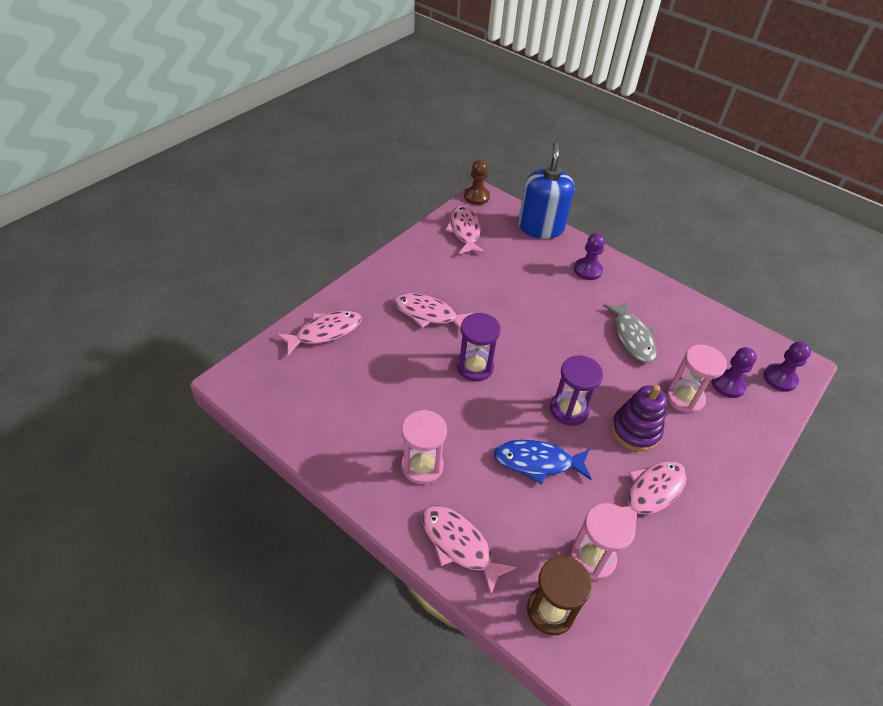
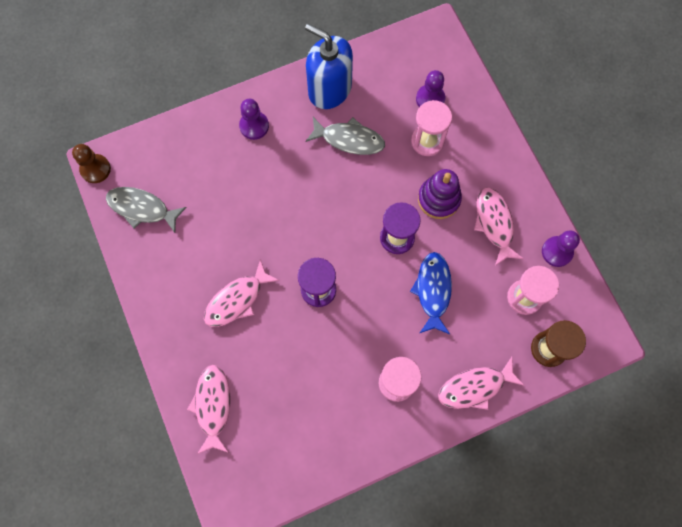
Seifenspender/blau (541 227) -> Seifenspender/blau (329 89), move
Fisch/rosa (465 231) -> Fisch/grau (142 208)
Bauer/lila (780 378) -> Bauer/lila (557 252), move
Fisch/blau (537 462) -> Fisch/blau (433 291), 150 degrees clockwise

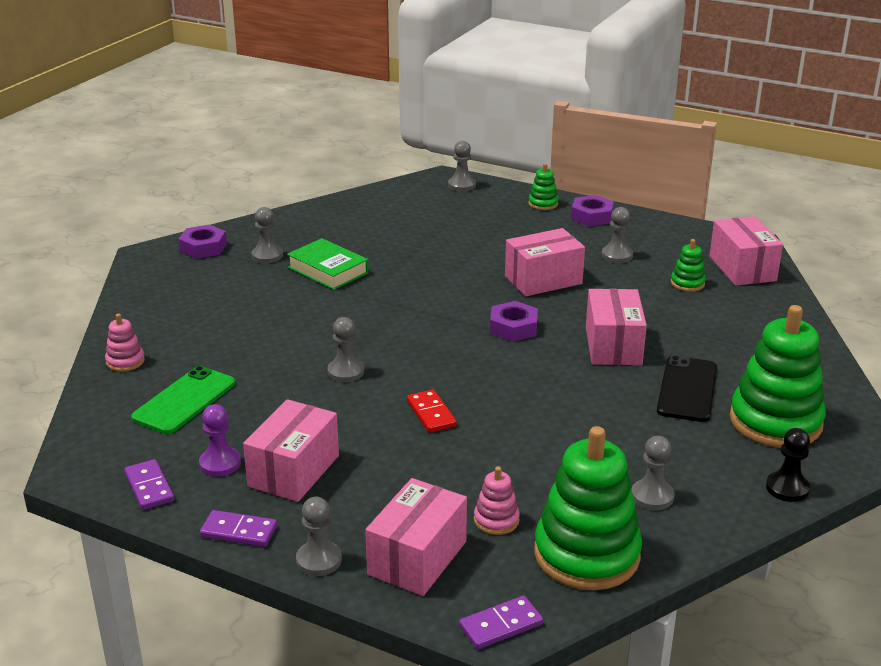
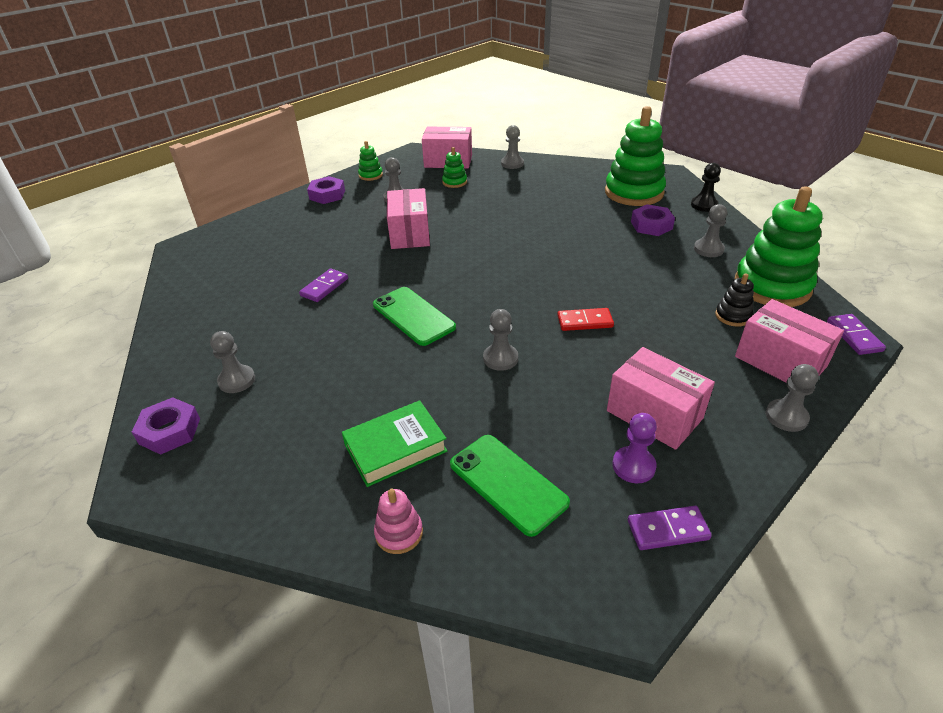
Bauer/grau (461 185) -> Bauer/grau (512 164), move
Stapelspielzeug/grün (543 204) -> Stapelspielzeug/grün (370 175), move
Buch/grün (328 270) -> Buch/grün (395 448), move
Schachtel/rosa (613 346) -> none
Sechskantmutter/lila (513 327) -> Sechskantmutter/lila (651 225), move
Handy/schwarz (687 389) -> none
Stapelspielzeug/rosa (496 520) -> Stapelspielzeug/schwarz (733 316)
Dominostein/lila (239 531) -> Dominostein/lila (324 287), move
none -> Handy/grün (413 316)

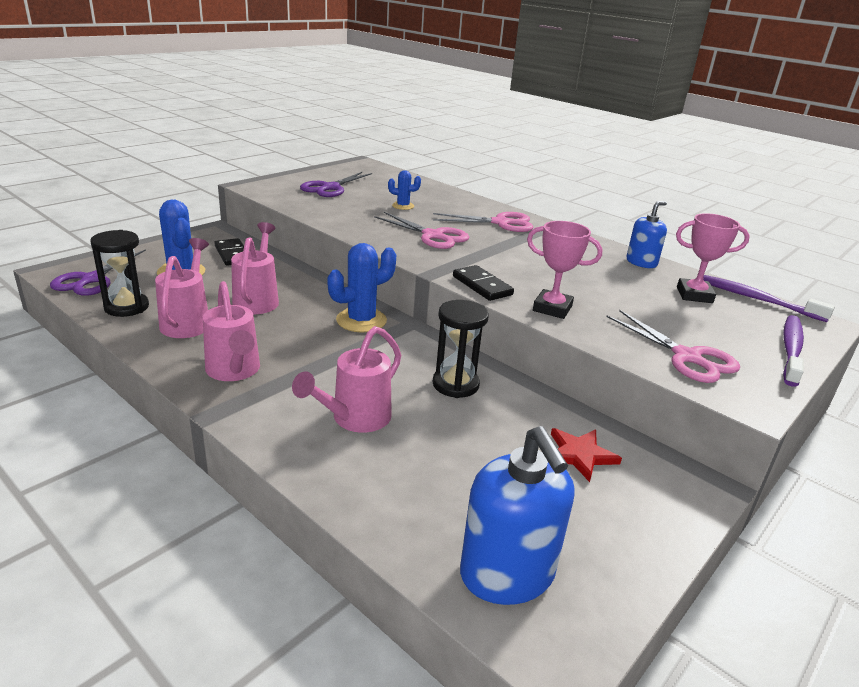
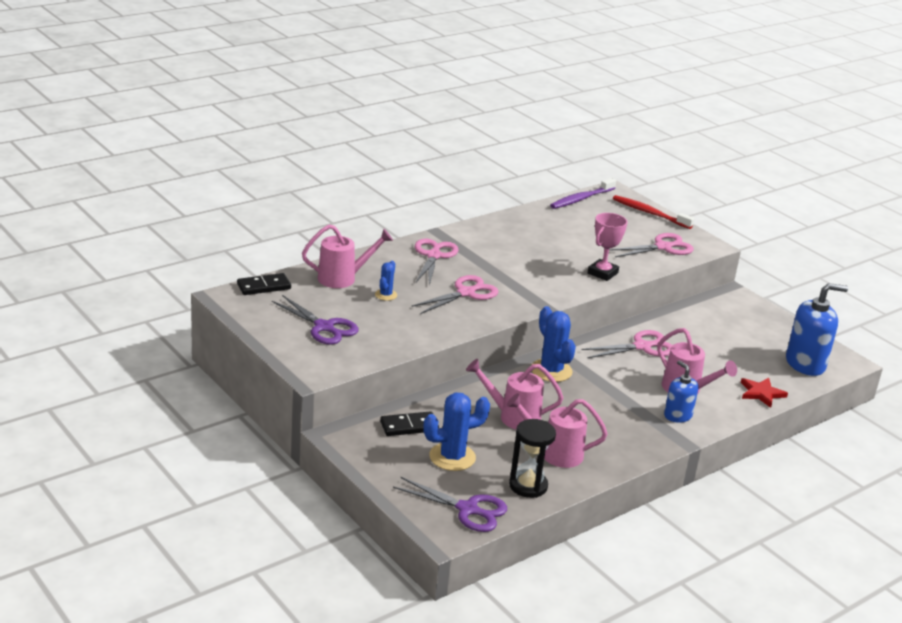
Seifenspender/blau (641 262) -> Seifenspender/blau (677 415), move
Pokal/rosa (694 295) -> none
Dominostein/schwarz (482 285) -> Dominostein/schwarz (264 286), move
Gießkanne/rosa (234 371) -> Gießkanne/rosa (342 278), move
Sanduhr/schwarz (455 384) -> Schere/rosa (642 346)
Zahnbürste/lila (791 350) -> Zahnbürste/rot (649 213)
Stern/rot (580 455) -> Stern/rot (761 393), move

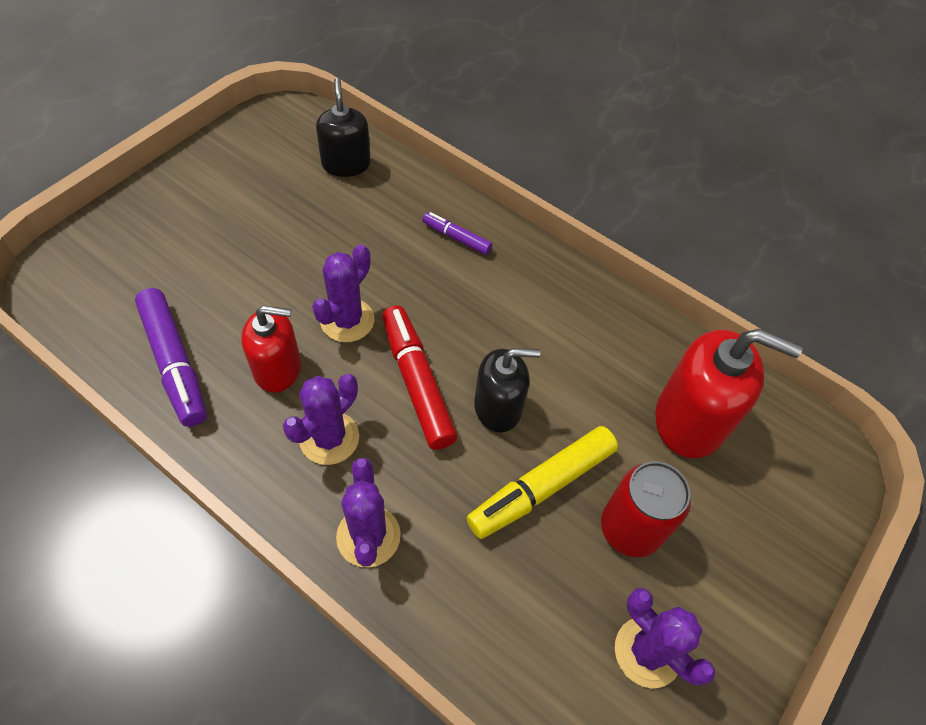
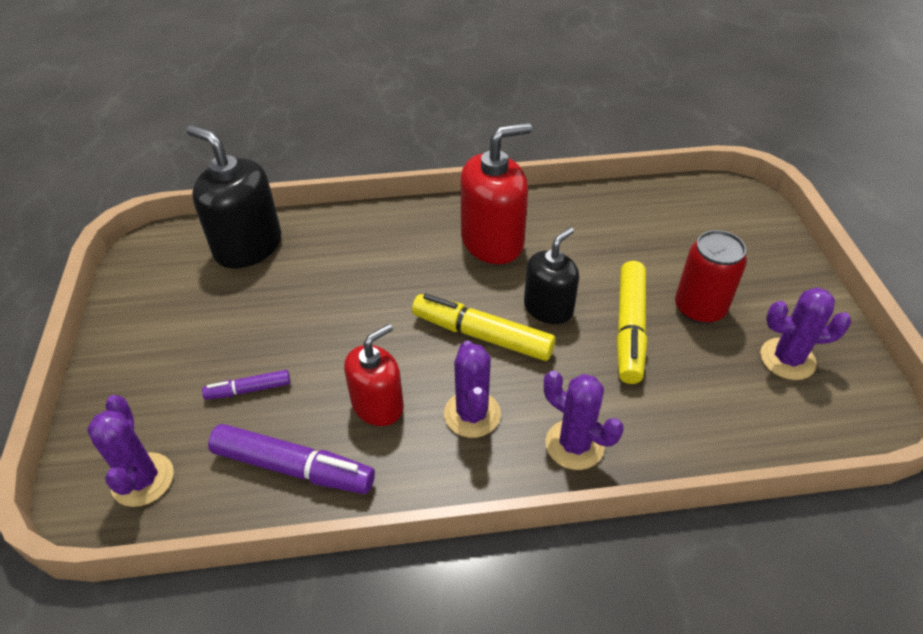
Seifenspender/schwarz (346 164) -> Seifenspender/schwarz (248 246), x1.53
Filzstift/lila (456 238) -> Filzstift/lila (248 390), move
Kaktus/lila (347 320) -> Kaktus/lila (143 480), move
Filzstift/rot (417 382) -> Filzstift/gelb (482 335)
Seifenspender/rot (690 420) -> Seifenspender/rot (492 241), move

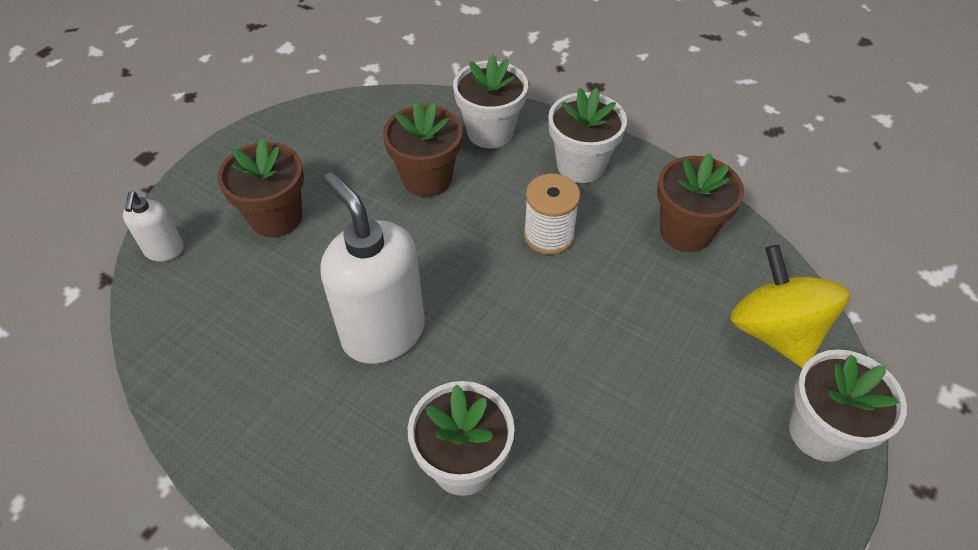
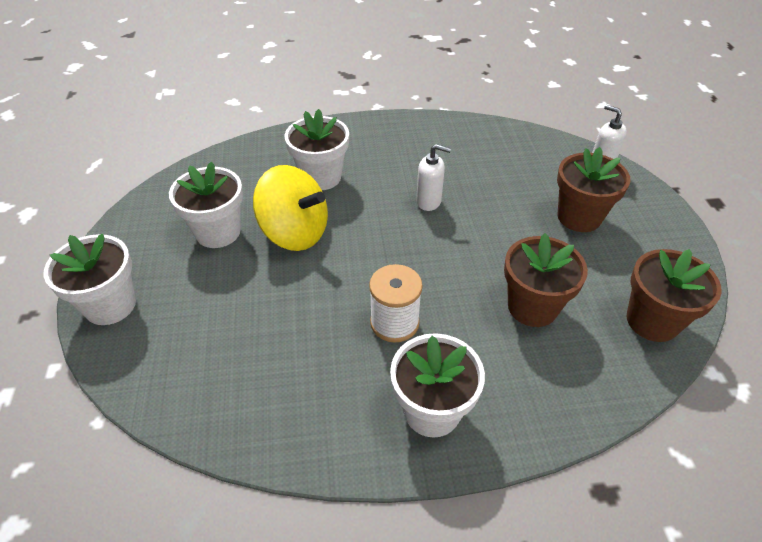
Blumentopf/weiß (490 132) -> Blumentopf/weiß (218 232), move
Blumentopf/braun (686 231) -> Blumentopf/braun (652 321), move
Seifenspender/weiß (383 332) -> Seifenspender/weiß (429 201), x0.49
Kreisel/gelb (774 331) -> Kreisel/gelb (295 232), move

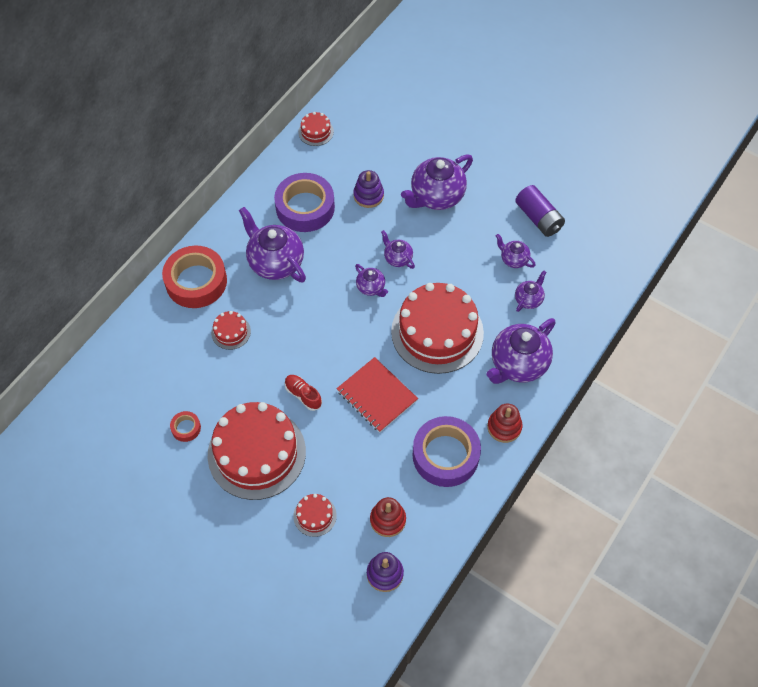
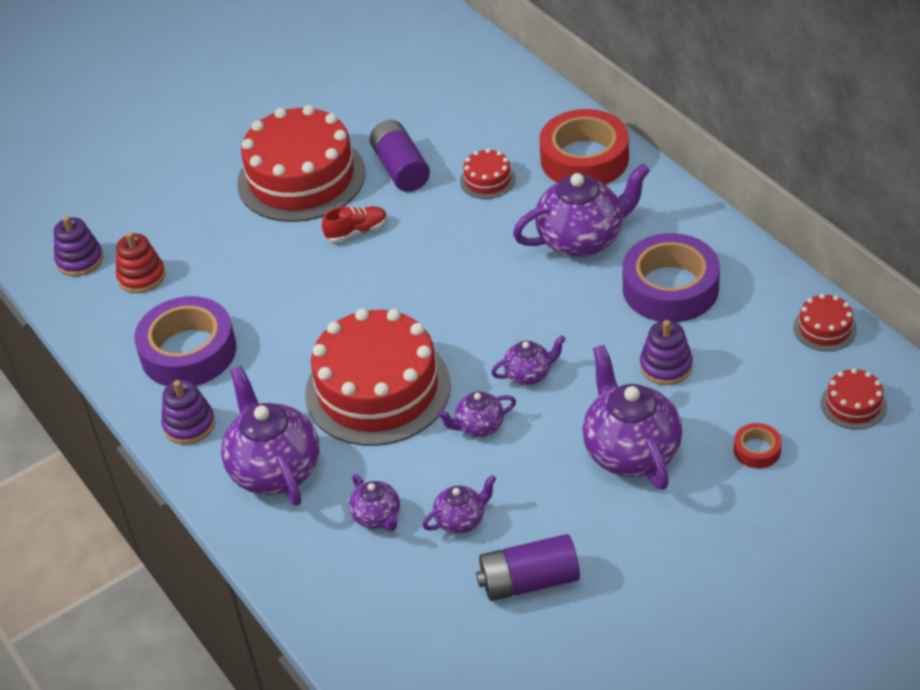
Teekanne/lila (371 288) -> Teekanne/lila (479 426), move
Notizbuch/rot (377 395) -> none
Stapelspielzeug/rot (504 427) -> Stapelspielzeug/lila (189 425)
Klebeband/rot (186 428) -> Klebeband/rot (757 450), move
Kuchen/rot (315 516) -> Kuchen/rot (853 404), move
none -> Batterie/lila (401 169)

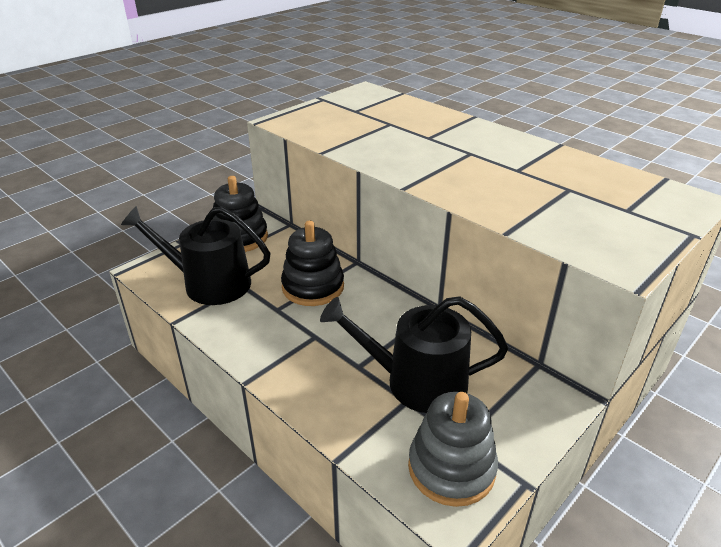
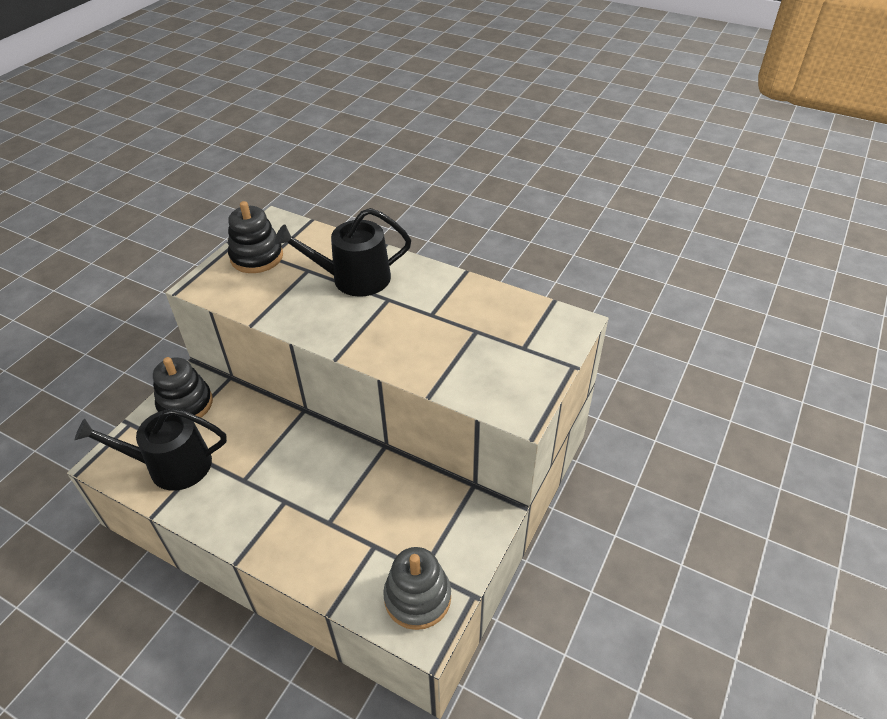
Stapelspielzeug/schwarz (313 287) -> Stapelspielzeug/schwarz (257 257), move
Gießkanne/schwarz (416 382) -> Gießkanne/schwarz (354 278), move

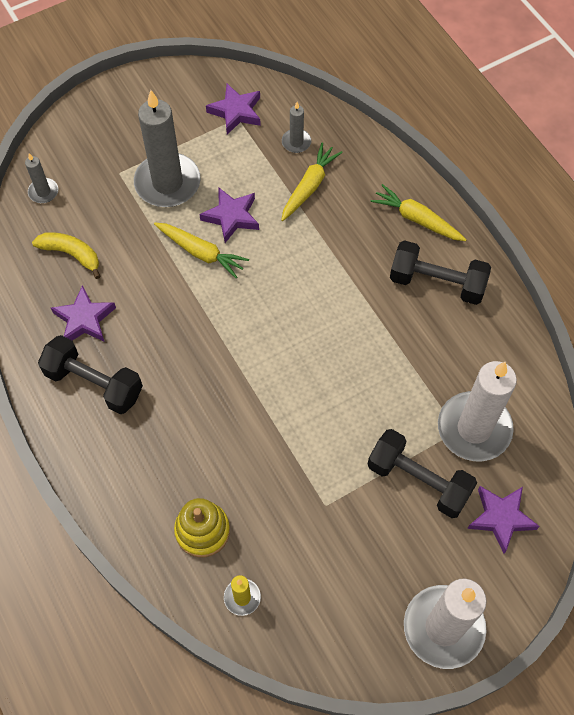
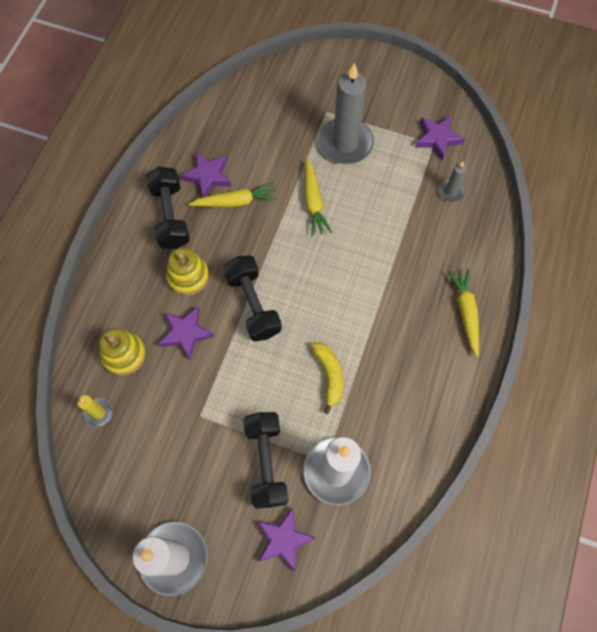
Karotte/gelb (309 186) -> Karotte/gelb (236 201), move
Kerze/grau (43 192) -> none
Stern/lila (231 217) -> Stern/lila (186 333), move
Banane/gelb (71 254) -> Banane/gelb (329 375), move
Hantel/schwarz (437 283) -> Hantel/schwarz (253 304), move
none -> Stapelspielzeug/gelb (188 276)

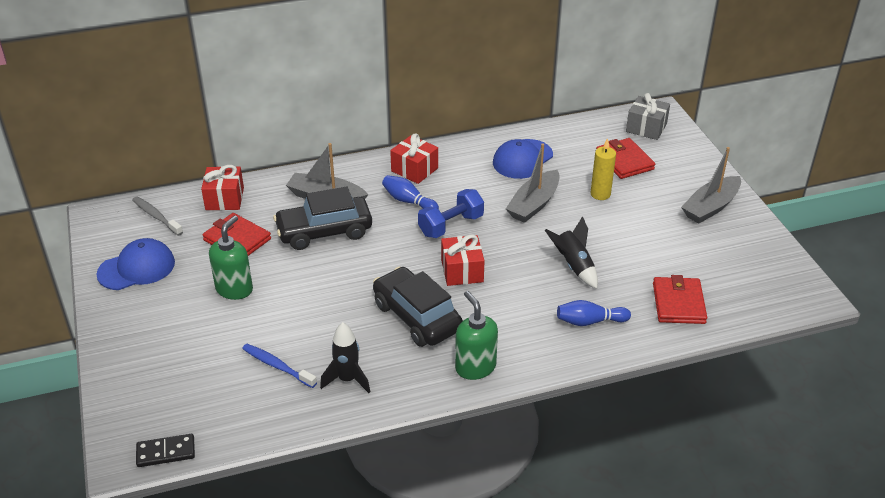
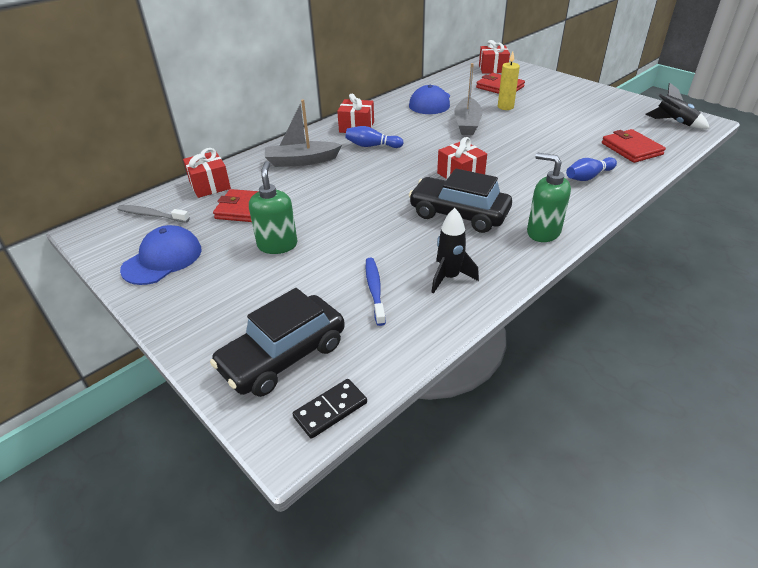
Geschenk/grau (646 128) -> Geschenk/rot (492 69)
Boot/grau (710 207) -> none
Auto/schwarz (324 231) -> Auto/schwarz (283 356), move
Hantel/blau (451 225) -> none
Rakete/schwarz (574 266) -> Rakete/schwarz (674 122), move
Zahnbürste/blau (277 366) -> Zahnbürste/blau (375 290), 75 degrees clockwise

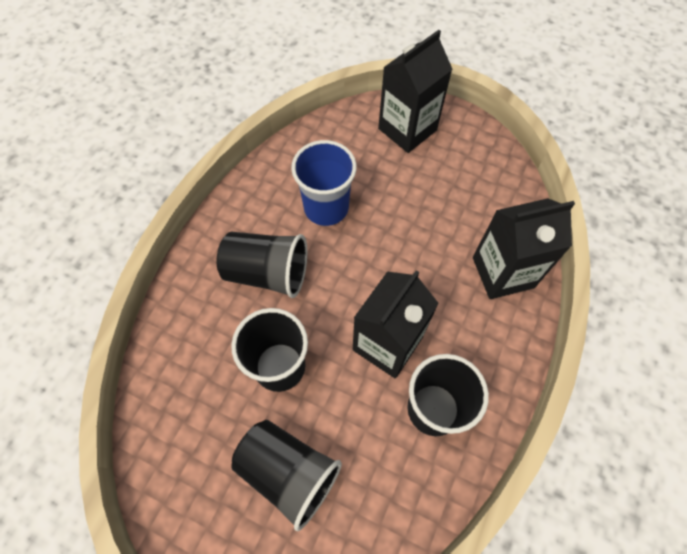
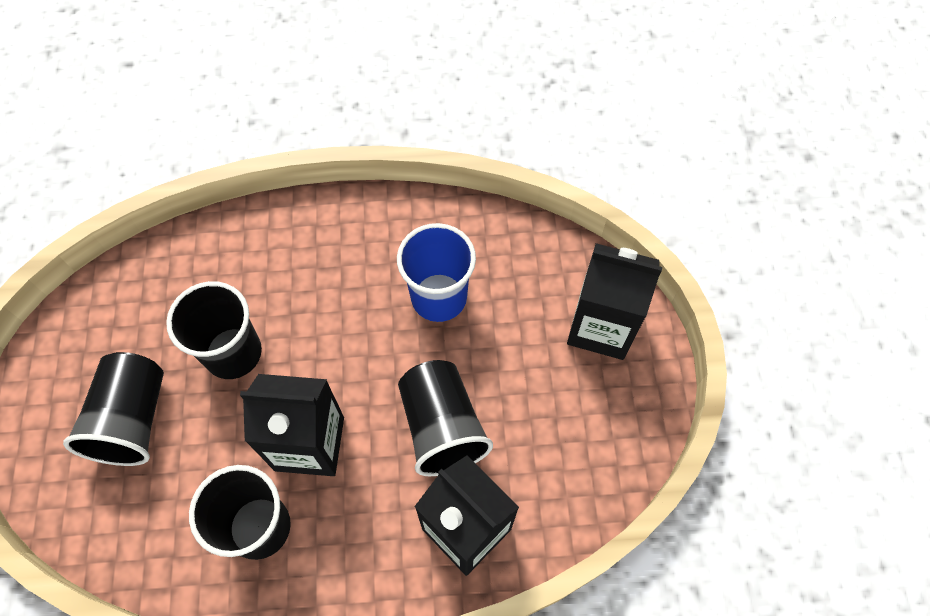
Becher/schwarz (267 273) -> Becher/schwarz (441 427), move

